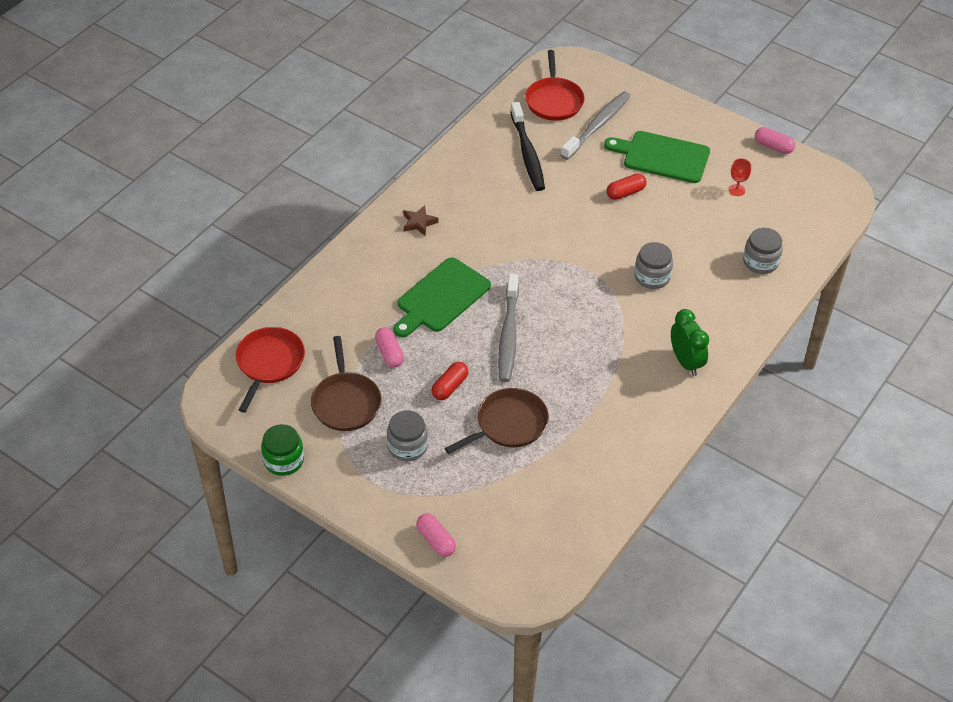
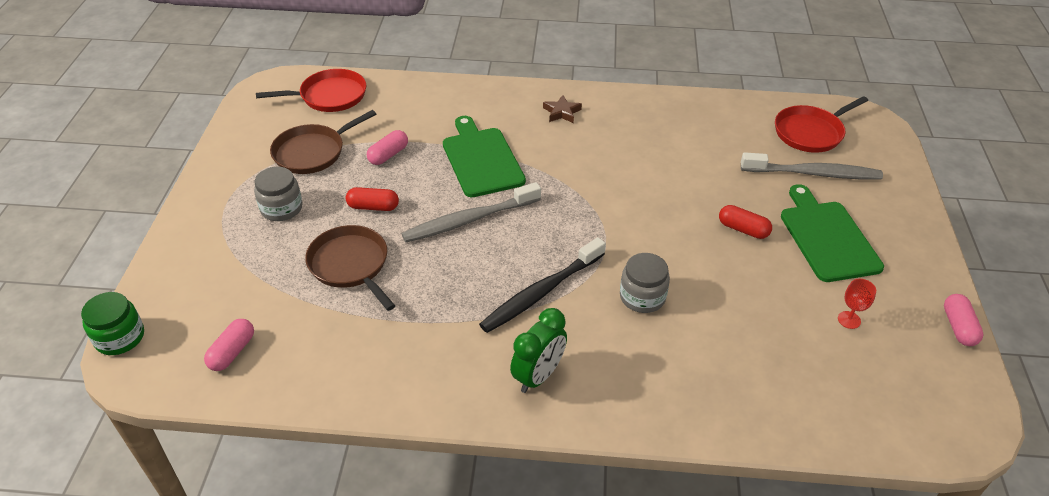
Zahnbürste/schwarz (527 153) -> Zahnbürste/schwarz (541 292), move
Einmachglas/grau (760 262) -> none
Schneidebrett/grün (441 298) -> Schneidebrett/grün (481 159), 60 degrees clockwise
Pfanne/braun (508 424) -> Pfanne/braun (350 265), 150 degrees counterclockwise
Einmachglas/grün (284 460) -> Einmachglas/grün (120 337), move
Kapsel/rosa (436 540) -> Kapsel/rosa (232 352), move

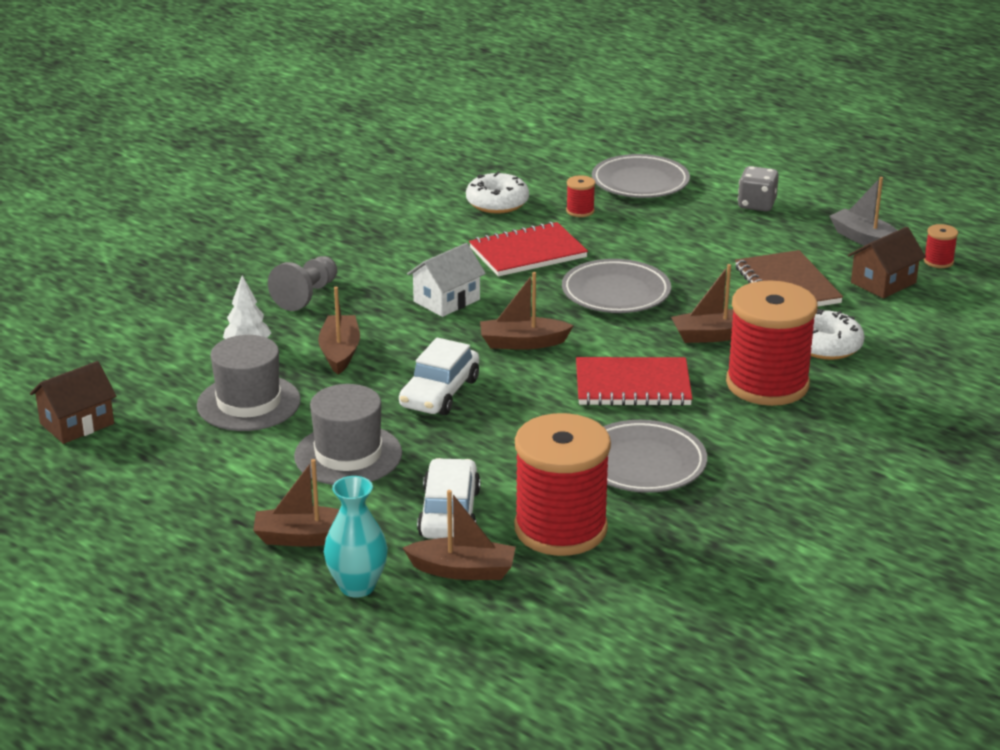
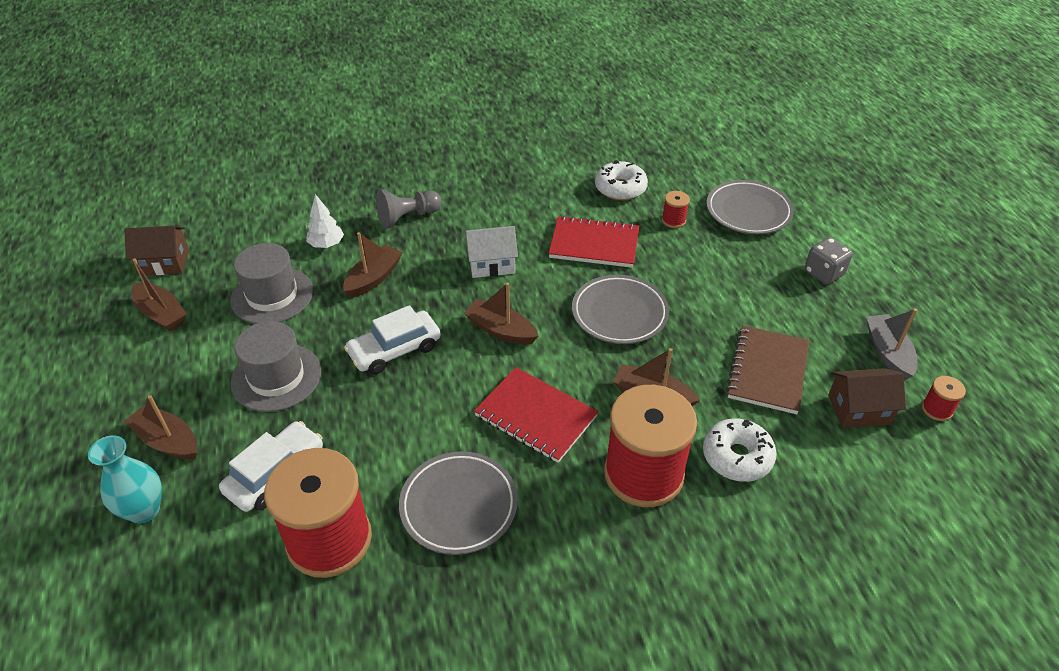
Boot/braun (463 570) -> Boot/braun (161 314), move

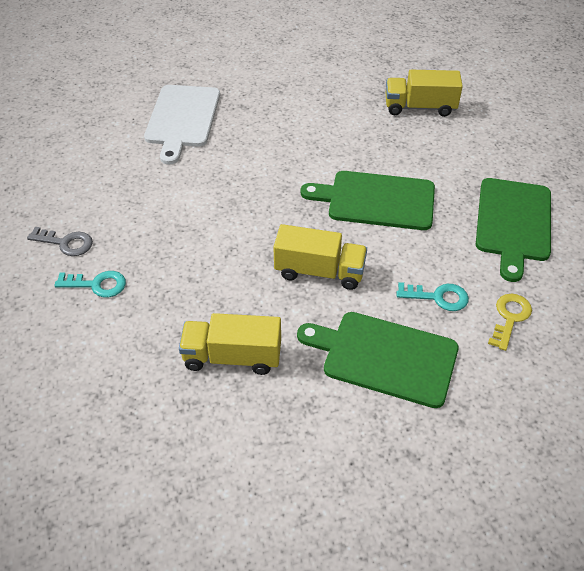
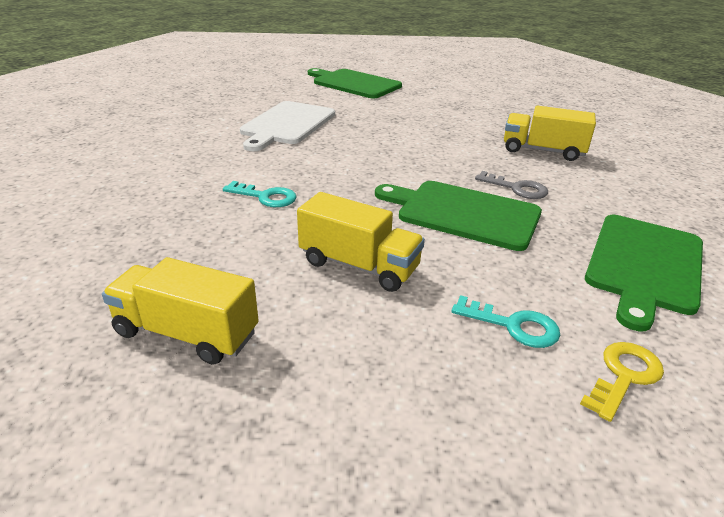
Schlüssel/grau (66 243) -> Schlüssel/grau (517 188), move
Schlüssel/türkis (97 285) -> Schlüssel/türkis (265 197), move
Schneidebrett/grün (384 357) -> Schneidebrett/grün (354 83), move

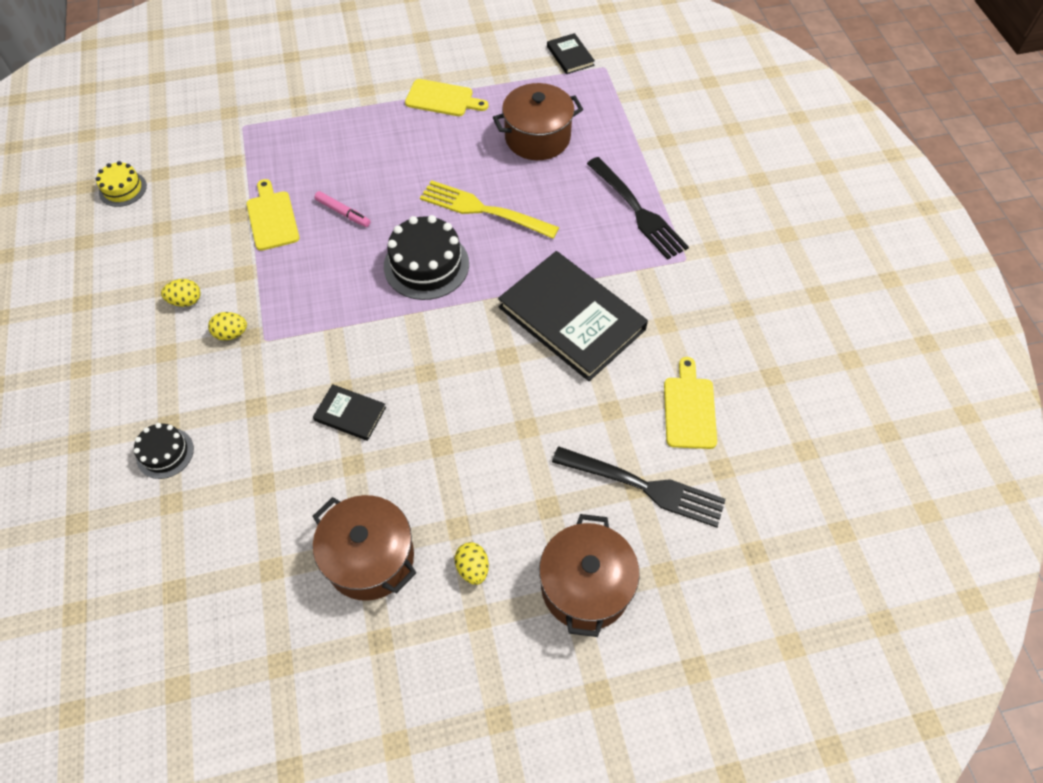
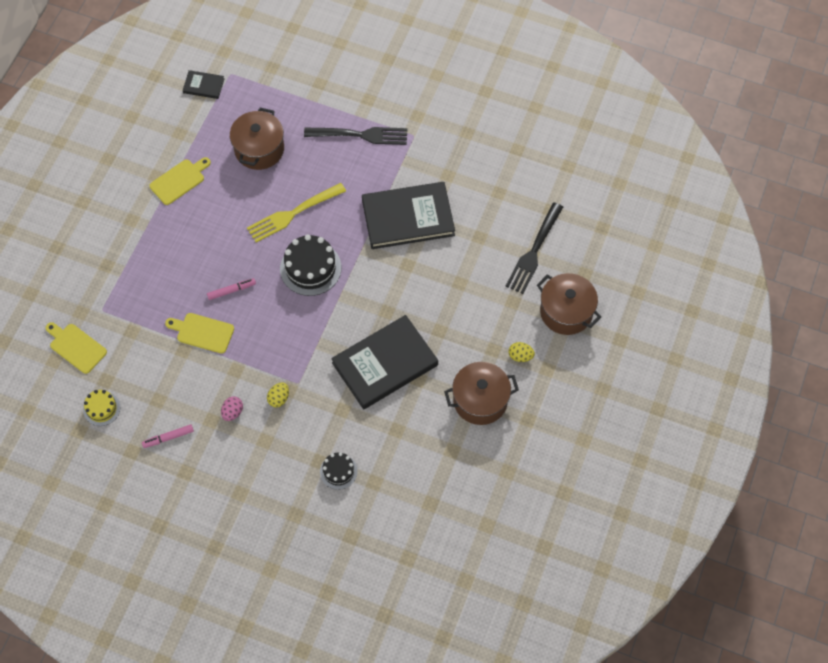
Ei/gelb (186 301) -> Ei/rosa (232 412)
Schneidebrett/gelb (689 409) -> Schneidebrett/gelb (76 347), move
Buch/schwarz (350 414) -> Buch/schwarz (385 364), x2.21
Gabel/schwarz (644 487) -> Gabel/schwarz (534 251), 150 degrees clockwise
none -> Filzstift/rosa (168 437)

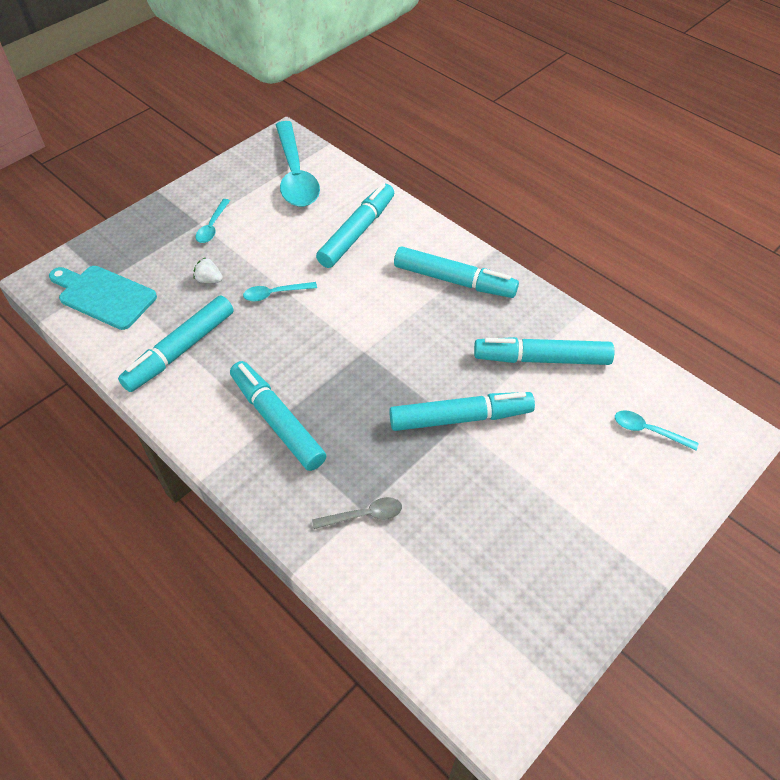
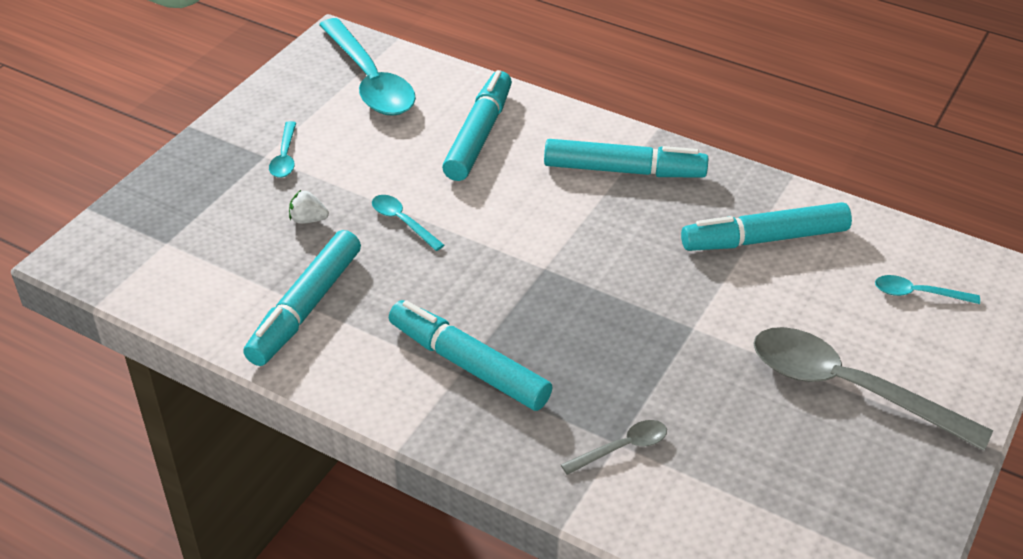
Schneidebrett/türkis (104 296) -> none
Löffel/türkis (275 294) -> Löffel/türkis (402 222), 75 degrees clockwise
Filzstift/türkis (460 418) -> none
none -> Löffel/grau (849 388)

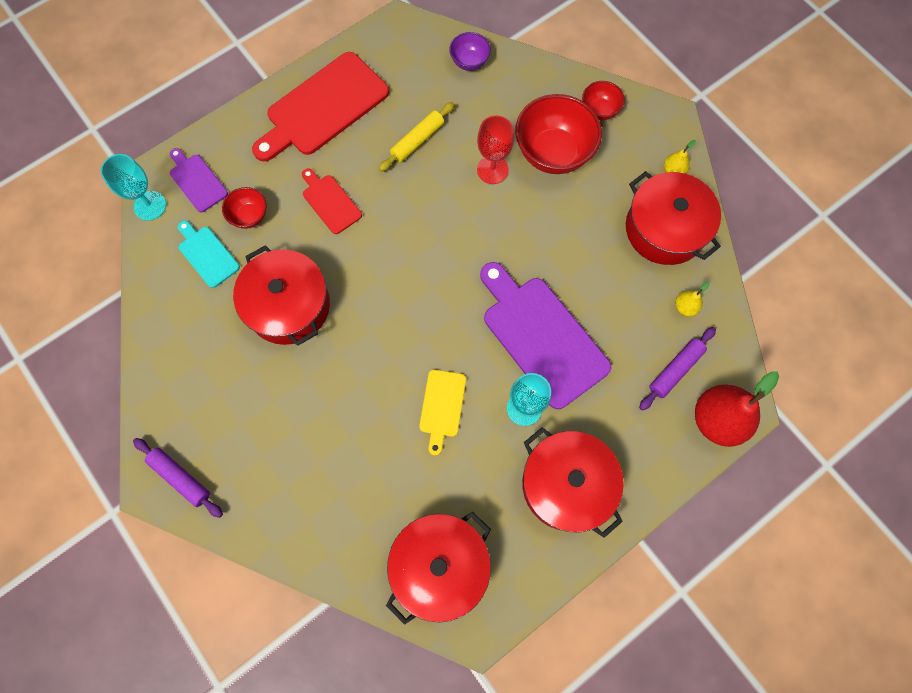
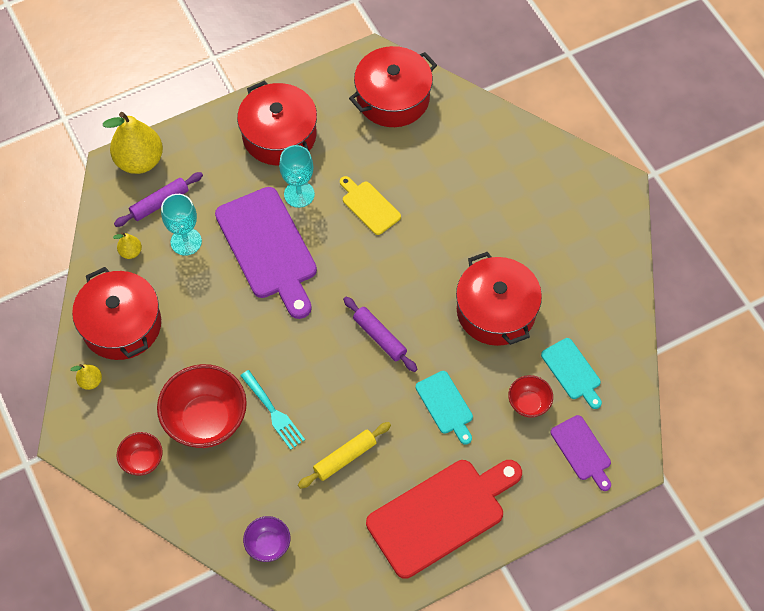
Kelch/rot (492 170) -> Gabel/türkis (273 412)
Kelch/türkis (150 206) -> Kelch/türkis (186 241), move
Schneidebrett/rot (330 202) -> Schneidebrett/türkis (445 405)
Schneidebrett/gelb (442 407) -> Schneidebrett/gelb (369 206), 60 degrees counterclockwise
Birne/rot (717 420) -> Birne/gelb (140 161)
Nudelholz/lila (180 478) -> Nudelholz/lila (379 337), move

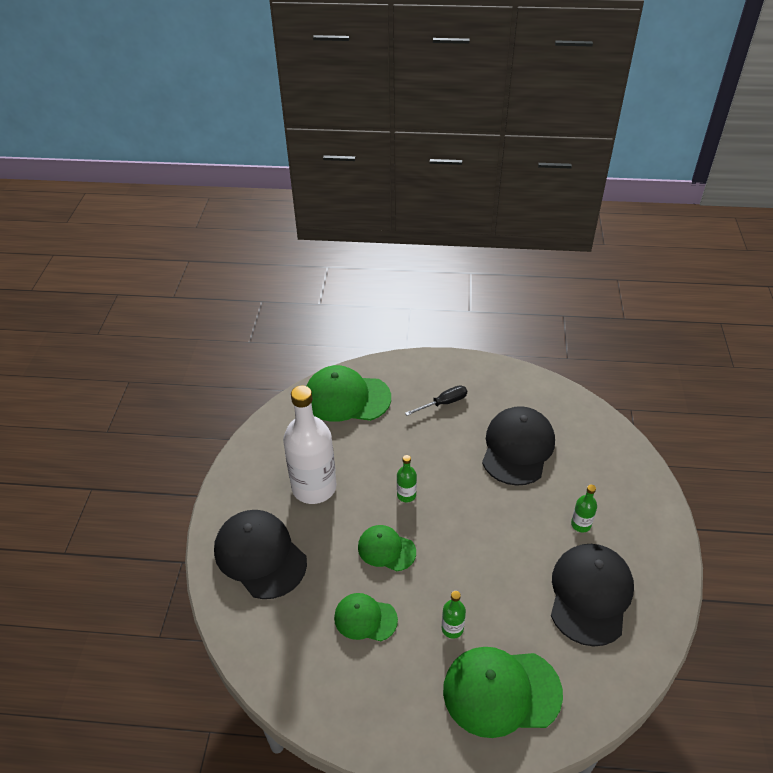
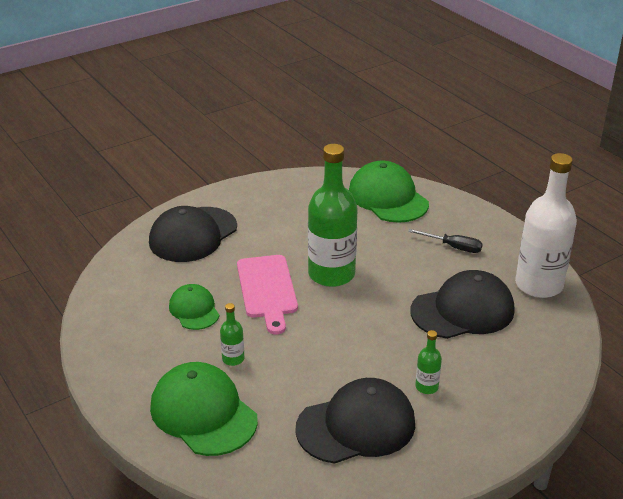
Flasche/weiß (314 487) -> Flasche/weiß (539 285), move
Flasche/grün (406 495) -> Flasche/grün (331 274), x2.34
Kappe/schwarz (260 555) -> Kappe/schwarz (193 235), 150 degrees counterclockwise
Kappe/grün (386 549) -> Schneidebrett/rosa (267 289)

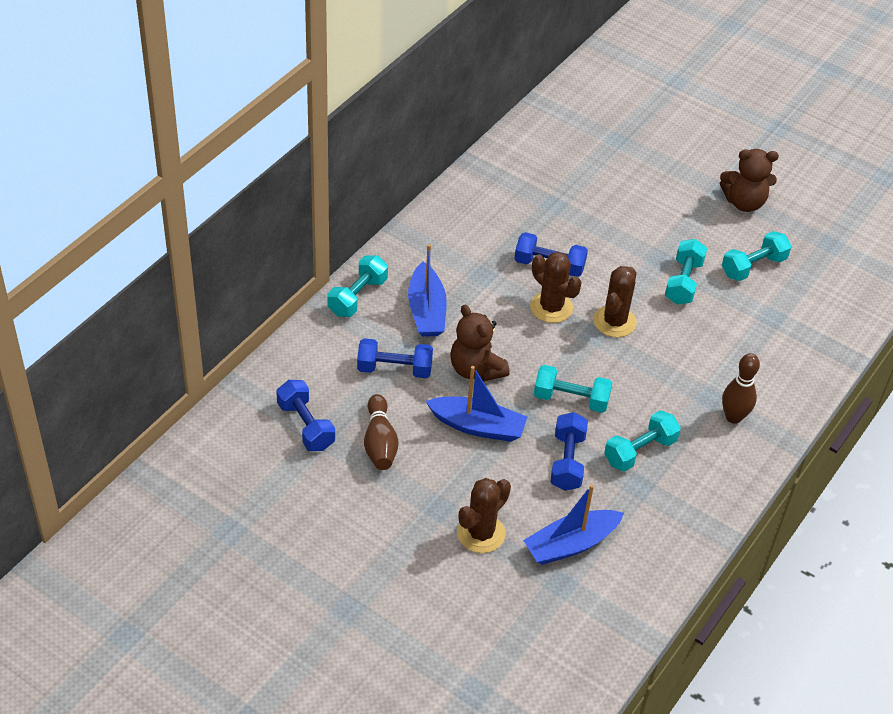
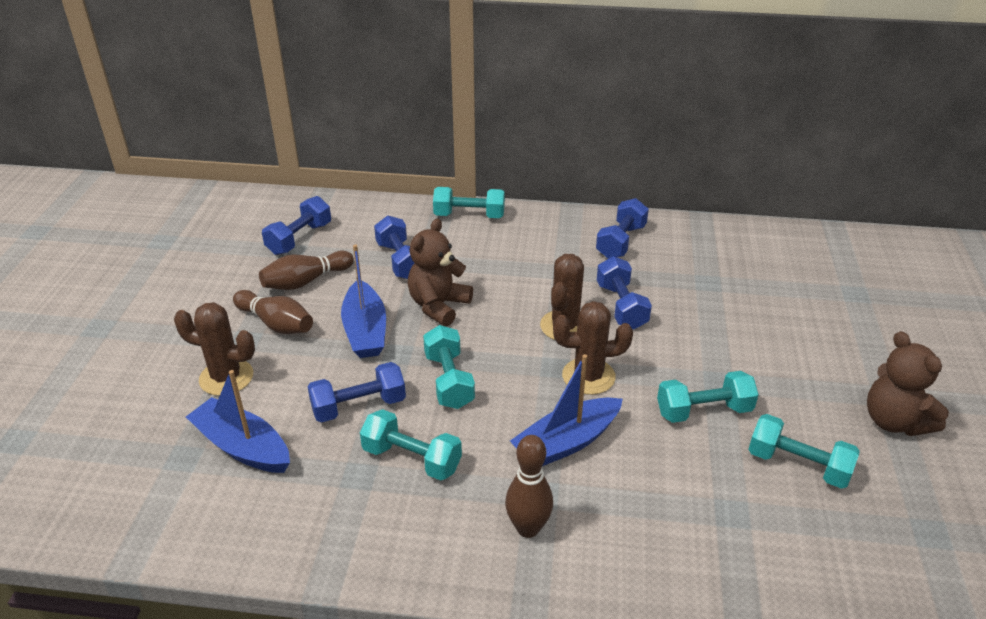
Boot/blau (426 310) -> Boot/blau (566 442), move
none -> Hantel/blau (621 242)
none -> Bowlingkegel/braun (276 324)

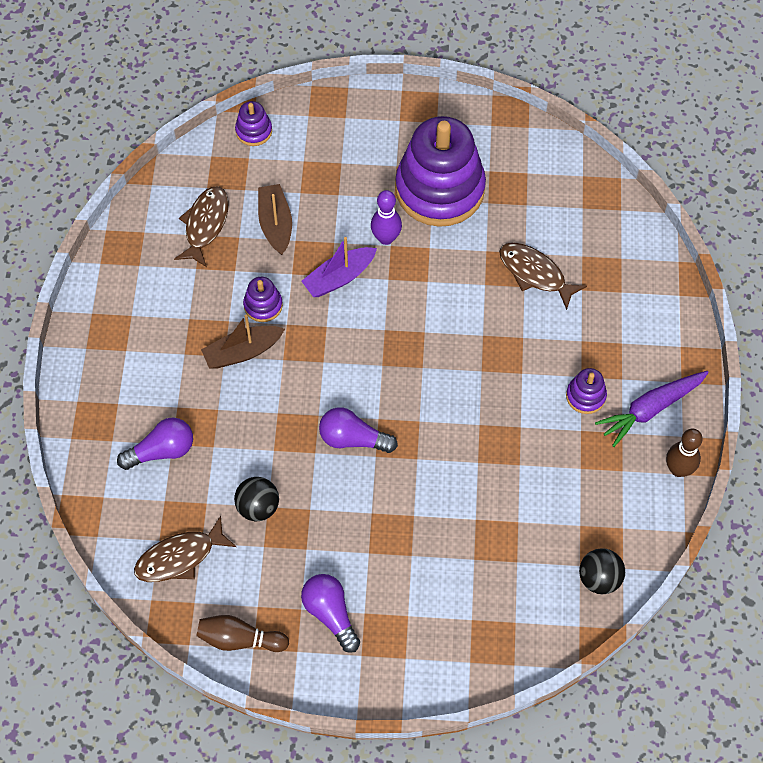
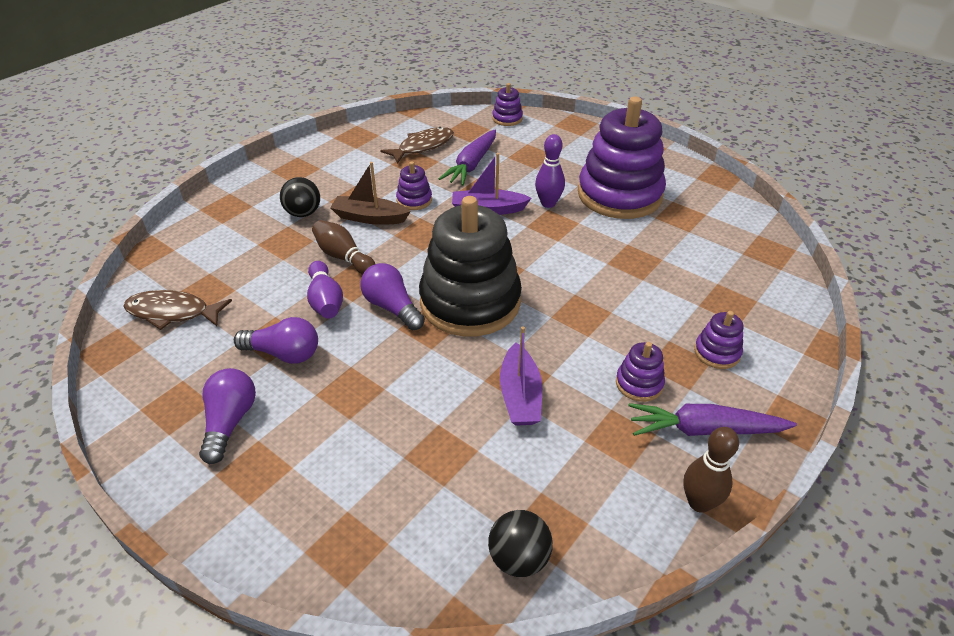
Boot/braun (275 224) -> Karotte/lila (472 165)
Fisch/braun (535 274) -> none
Glühbirne/lila (162 451) -> Glühbirne/lila (284 354), move
Ball/schwarz (258 507) -> Ball/schwarz (303 213), move
Bowlingkegel/braun (239 639) -> Bowlingkegel/braun (343 257), move
none -> Stapelspielzeug/schwarz (470 302)
none -> Bowlingkegel/lila (325 301)
none -> Stapelspielzeug/lila (717 352)
none -> Boot/lila (520 395)

